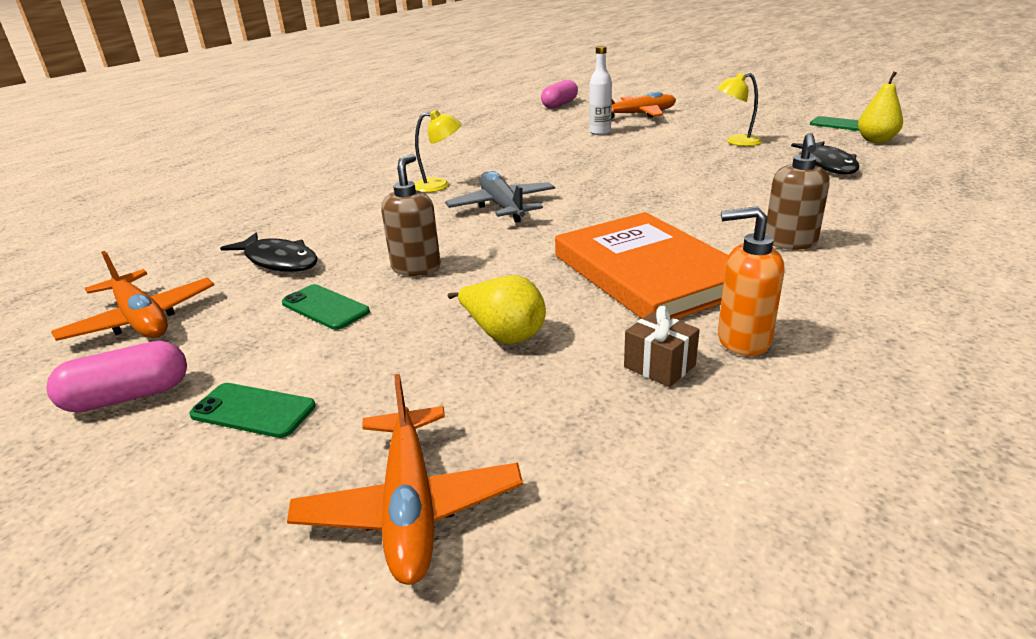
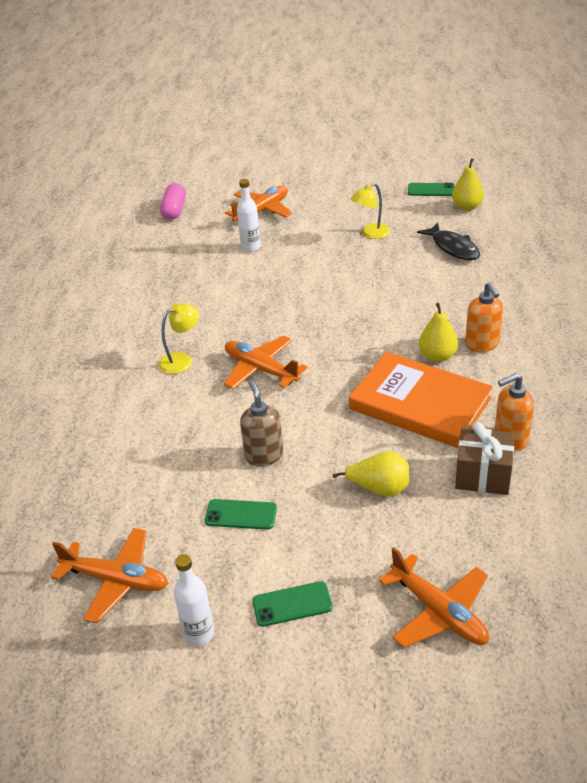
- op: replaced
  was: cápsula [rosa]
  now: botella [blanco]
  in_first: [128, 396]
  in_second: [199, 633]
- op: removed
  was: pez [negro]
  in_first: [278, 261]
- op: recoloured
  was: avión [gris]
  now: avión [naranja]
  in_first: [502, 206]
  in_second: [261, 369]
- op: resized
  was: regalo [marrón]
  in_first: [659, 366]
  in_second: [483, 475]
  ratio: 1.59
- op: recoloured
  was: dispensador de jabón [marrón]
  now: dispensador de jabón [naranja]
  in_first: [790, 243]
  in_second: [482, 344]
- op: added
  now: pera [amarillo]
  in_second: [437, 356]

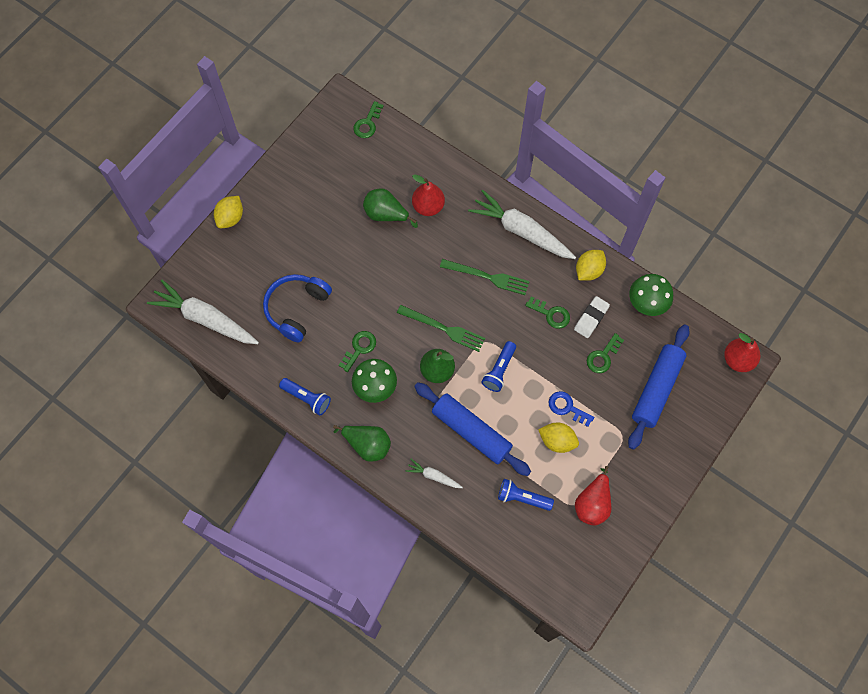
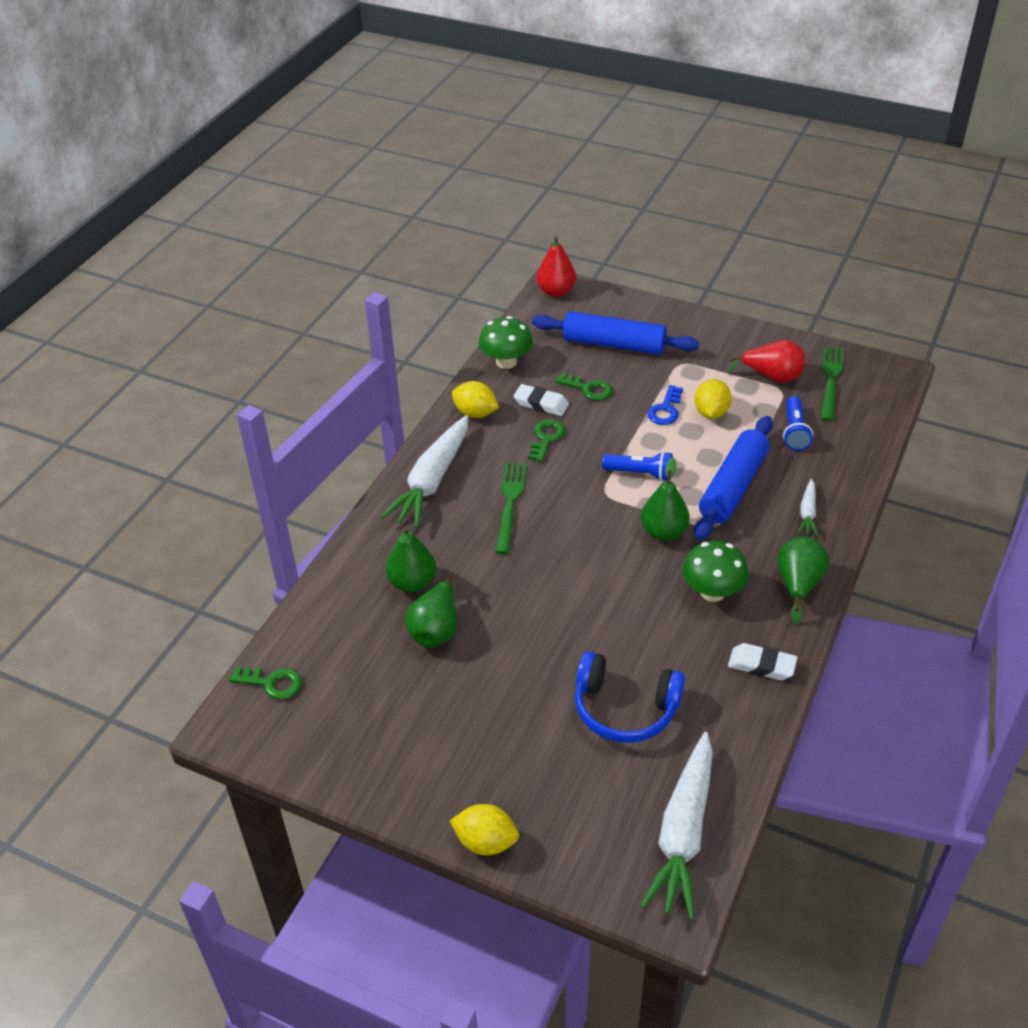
- op: replaced
  was: lámpara de mano [azul]
  now: goma de borrar [blanco]
  in_first: [307, 398]
  in_second: [761, 665]
- op: removed
  was: llave [verde]
  in_first: [359, 348]
- op: moved
  was: tenedor [verde]
  in_first: [444, 329]
  in_second: [831, 380]
- op: recoloured
  was: pera [rojo]
  now: pera [verde]
  in_first: [428, 206]
  in_second: [412, 583]

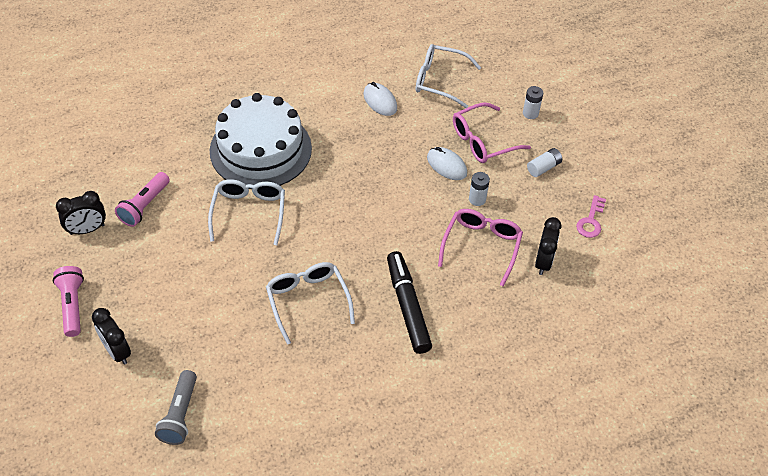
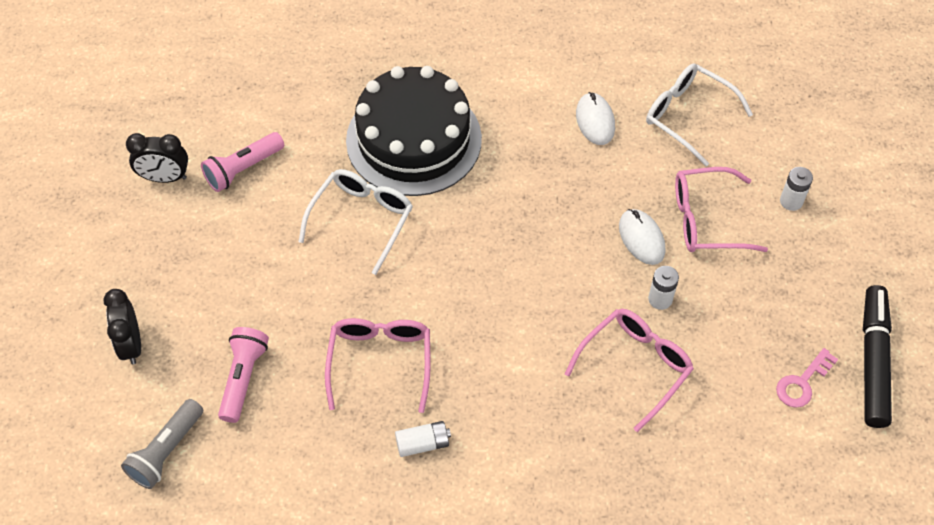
- op: moved
  was: lámpara de mano [rosa]
  in_first: [72, 305]
  in_second: [243, 378]
- op: recoloured
  was: tarta [blanco]
  now: tarta [negro]
  in_first: [260, 149]
  in_second: [414, 139]
- op: recoloured
  was: gafas [blanco]
  now: gafas [rosa]
  in_first: [307, 301]
  in_second: [380, 362]
- op: moved
  was: rotulador [negro]
  in_first: [407, 306]
  in_second: [873, 361]
- op: moved
  was: pila [blanco]
  in_first: [543, 167]
  in_second: [423, 443]
- op: removed
  was: despertador [negro]
  in_first: [543, 262]

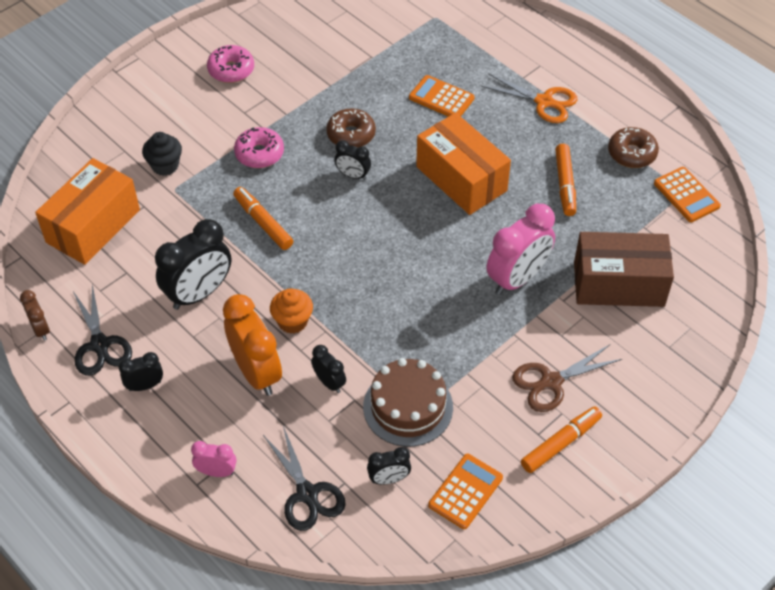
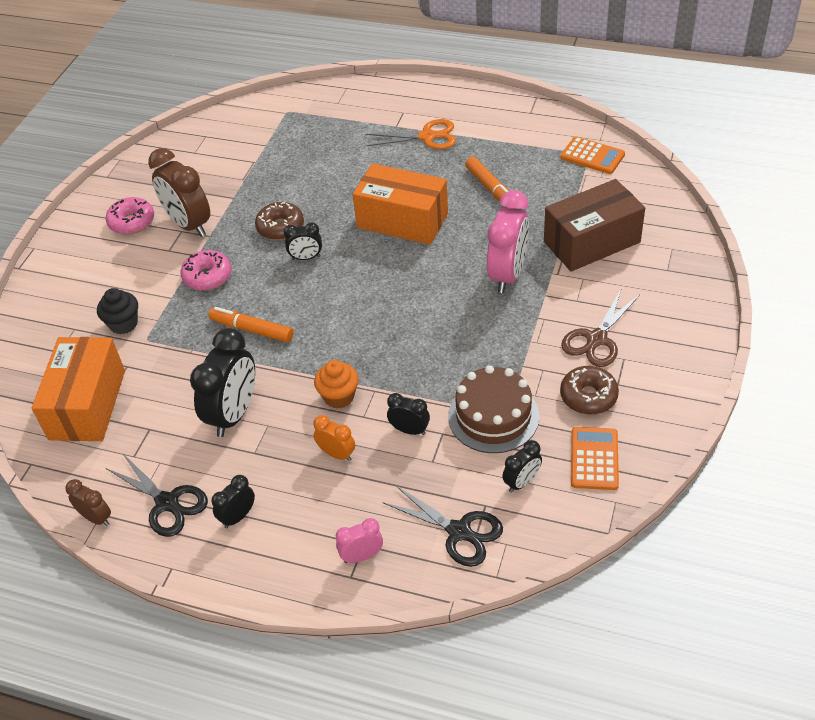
- op: resized
  was: despertador [naranja]
  in_first: [256, 372]
  in_second: [337, 454]
  ratio: 0.51
- op: removed
  was: calculadora [naranja]
  in_first: [441, 98]
- op: removed
  was: rotulador [naranja]
  in_first: [560, 443]
- op: moved
  was: rosquilla [marrón]
  in_first: [632, 153]
  in_second: [588, 396]
- op: added
  now: despertador [marrón]
  in_second: [189, 224]

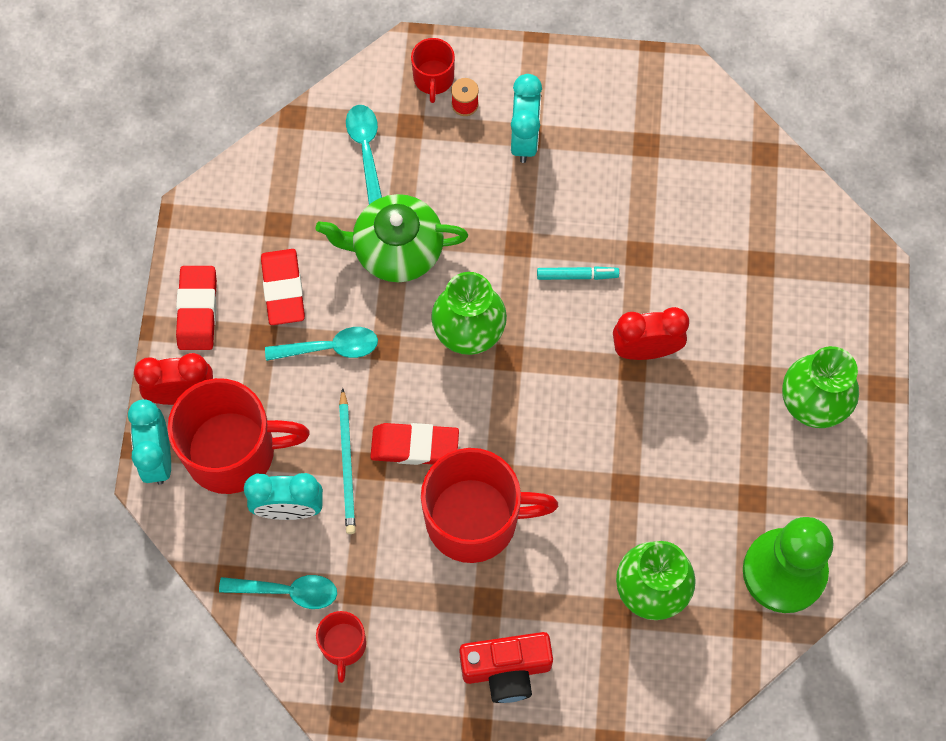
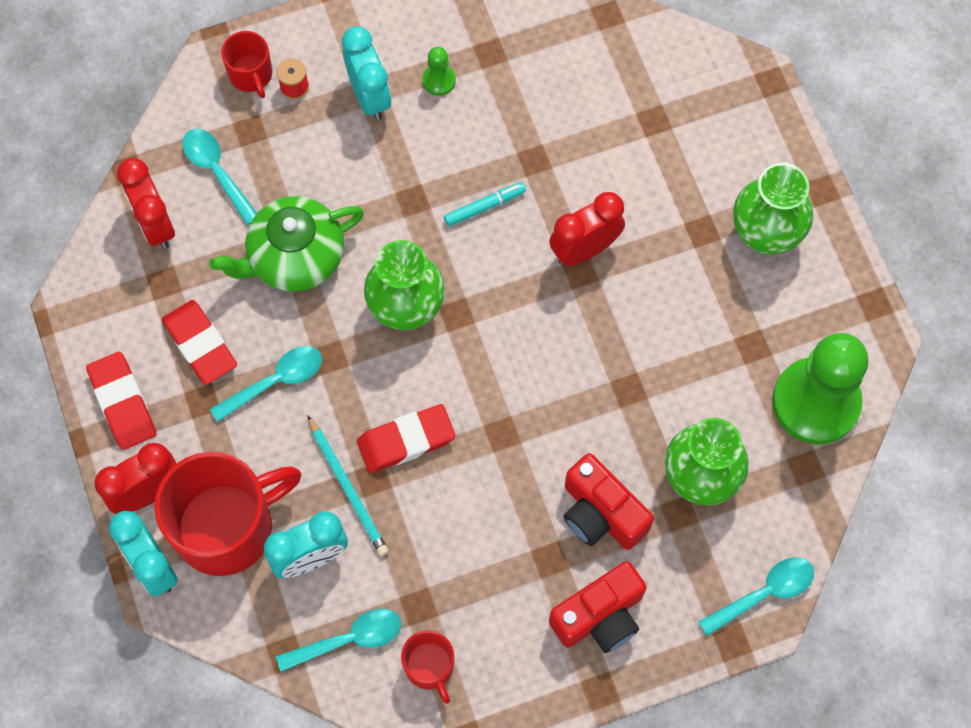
- op: removed
  was: taza [rojo]
  in_first: [474, 519]
- op: added
  now: despertador [rojo]
  in_second: [155, 224]
- op: added
  now: peón [verde]
  in_second: [439, 80]
- op: added
  now: cámara [rojo]
  in_second: [601, 513]
- op: added
  now: cuchara [turquesa]
  in_second: [764, 593]

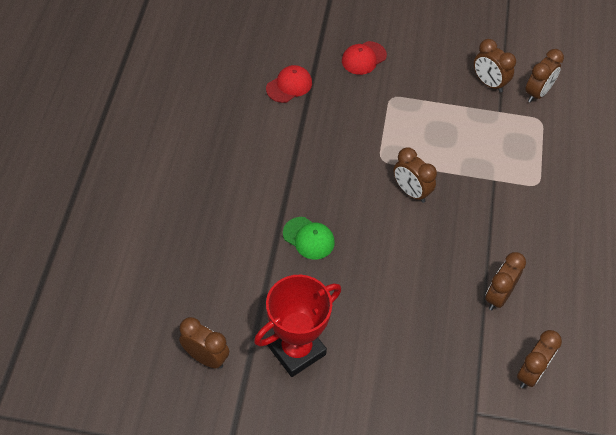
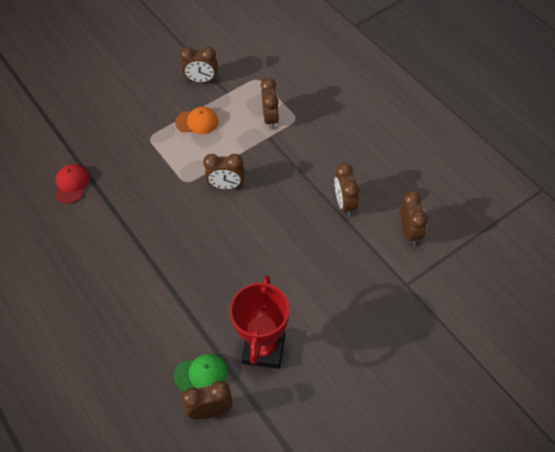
- op: moved
  was: gorra [verde]
  in_first: [308, 238]
  in_second: [201, 374]
- op: removed
  was: gorra [rojo]
  in_first: [363, 58]
- op: moved
  was: despertador [marrón]
  in_first: [537, 93]
  in_second: [271, 119]
- op: added
  now: gorra [naranja]
  in_second: [197, 122]

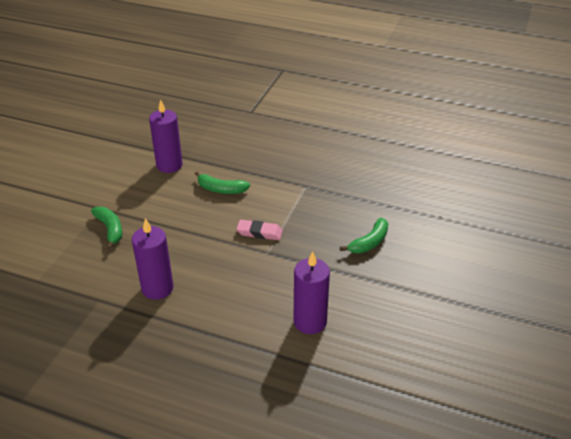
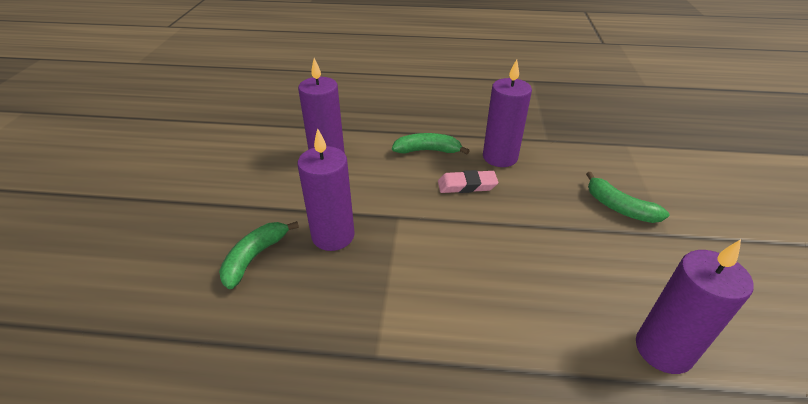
- op: moved
  was: plátano [verde]
  in_first: [221, 189]
  in_second: [428, 150]
- op: moved
  was: goma de borrar [rosa]
  in_first: [259, 232]
  in_second: [467, 185]
- op: added
  now: vela [morado]
  in_second: [333, 236]

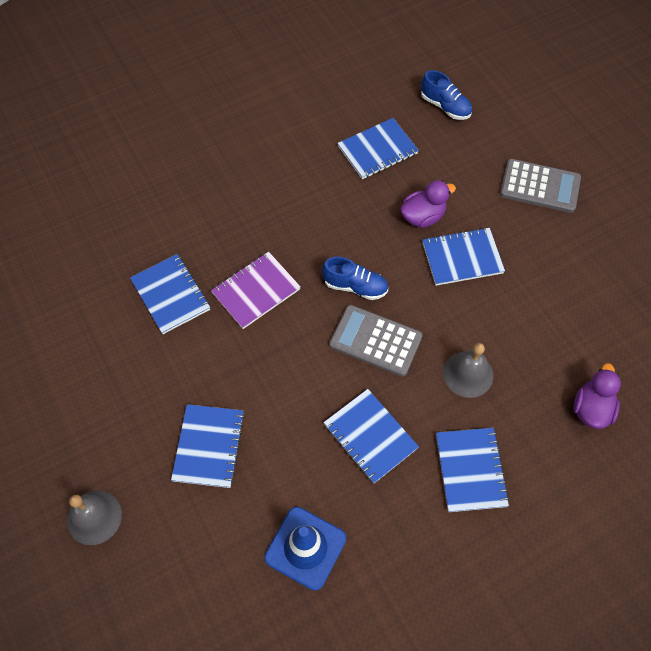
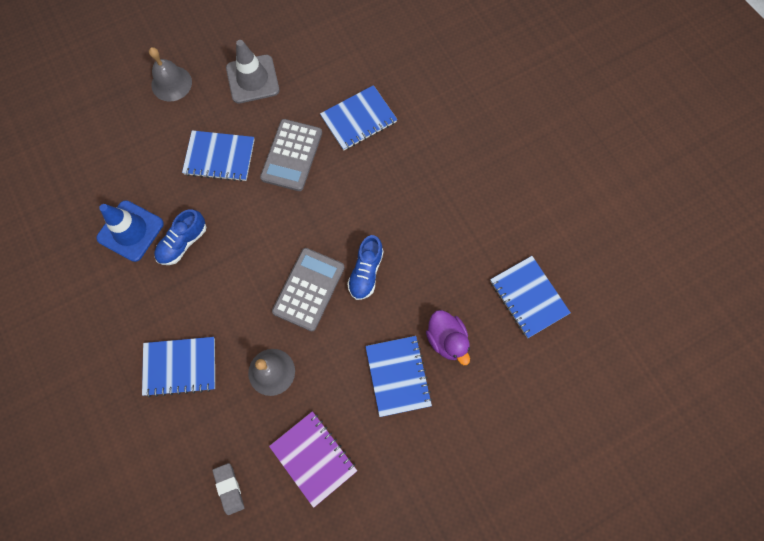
- op: moved
  was: cuaderno [morado]
  in_first: [256, 291]
  in_second: [313, 458]
- op: removed
  was: cuaderno [azul]
  in_first: [370, 436]
- op: moved
  was: zapato [azul]
  in_first: [445, 106]
  in_second: [183, 243]
- op: moved
  was: calculadora [gris]
  in_first: [540, 186]
  in_second: [292, 155]
- op: replaced
  was: pato [morado]
  now: goma de borrar [gris]
  in_first: [591, 409]
  in_second: [229, 488]
- op: added
  now: cono de tráfico [gris]
  in_second: [252, 79]

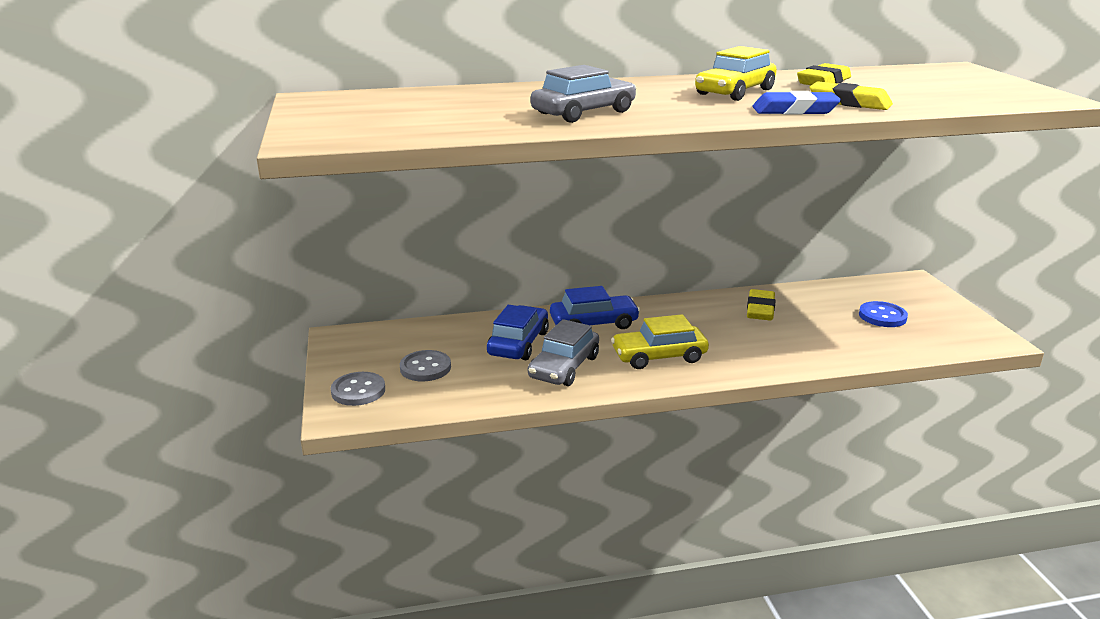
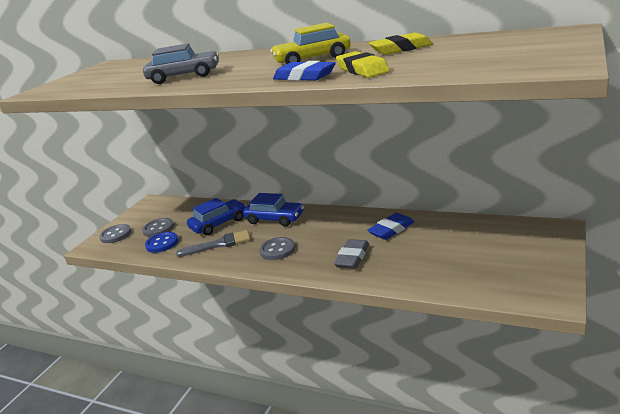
- op: replaced
  was: coche [gris]
  now: pincel [gris]
  in_first: [564, 367]
  in_second: [218, 244]
- op: replaced
  was: coche [amarillo]
  now: botón [gris]
  in_first: [659, 356]
  in_second: [277, 250]
- op: recoloured
  was: goma de borrar [amarillo]
  now: goma de borrar [azul]
  in_first: [760, 309]
  in_second: [391, 230]
- op: moved
  was: botón [azul]
  in_first: [882, 316]
  in_second: [162, 243]
- op: added
  now: goma de borrar [gris]
  in_second: [352, 257]

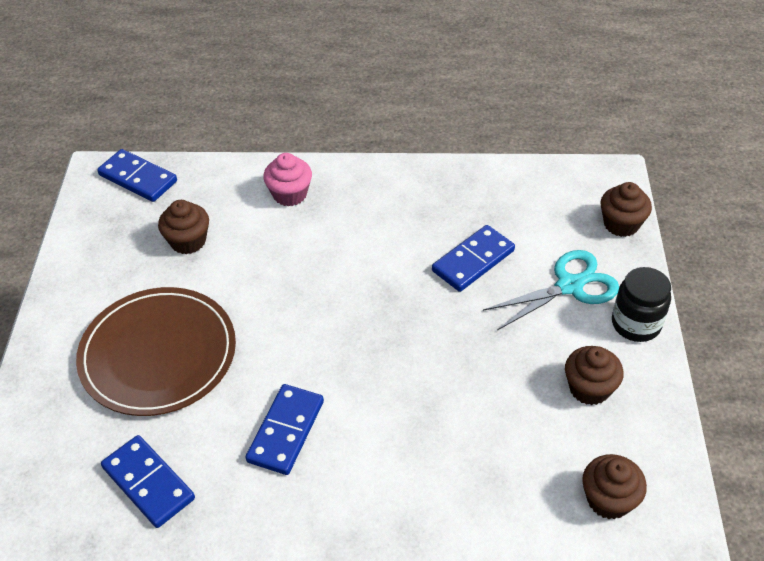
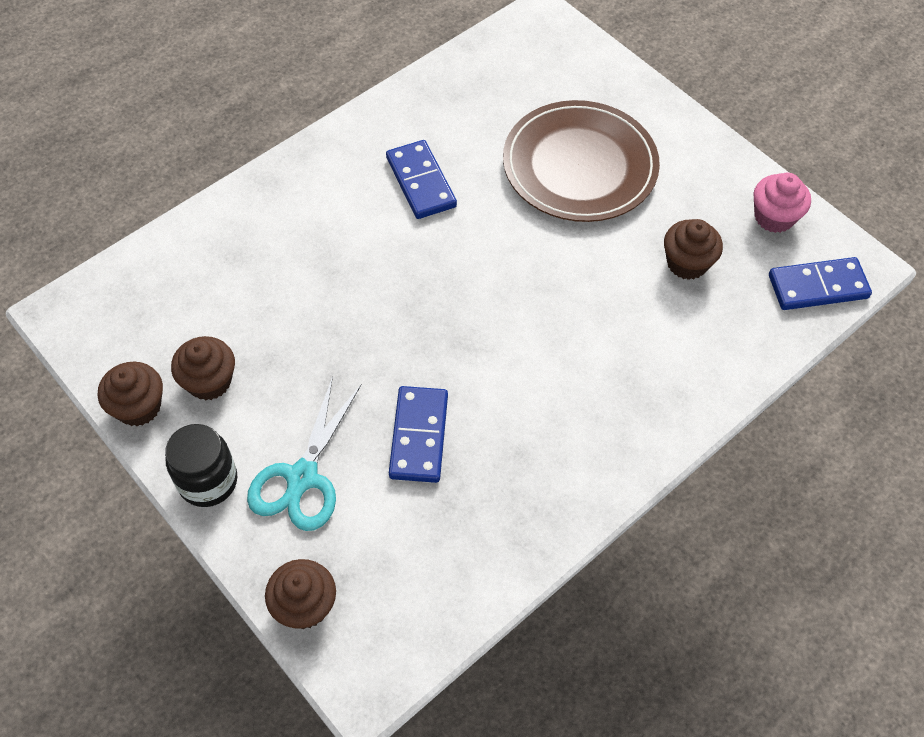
- op: removed
  was: ficha de dominó [azul]
  in_first: [148, 483]
- op: moved
  was: magdalena [rosa]
  in_first: [290, 194]
  in_second: [774, 217]
- op: moved
  was: magdalena [marrón]
  in_first: [608, 499]
  in_second: [138, 407]

